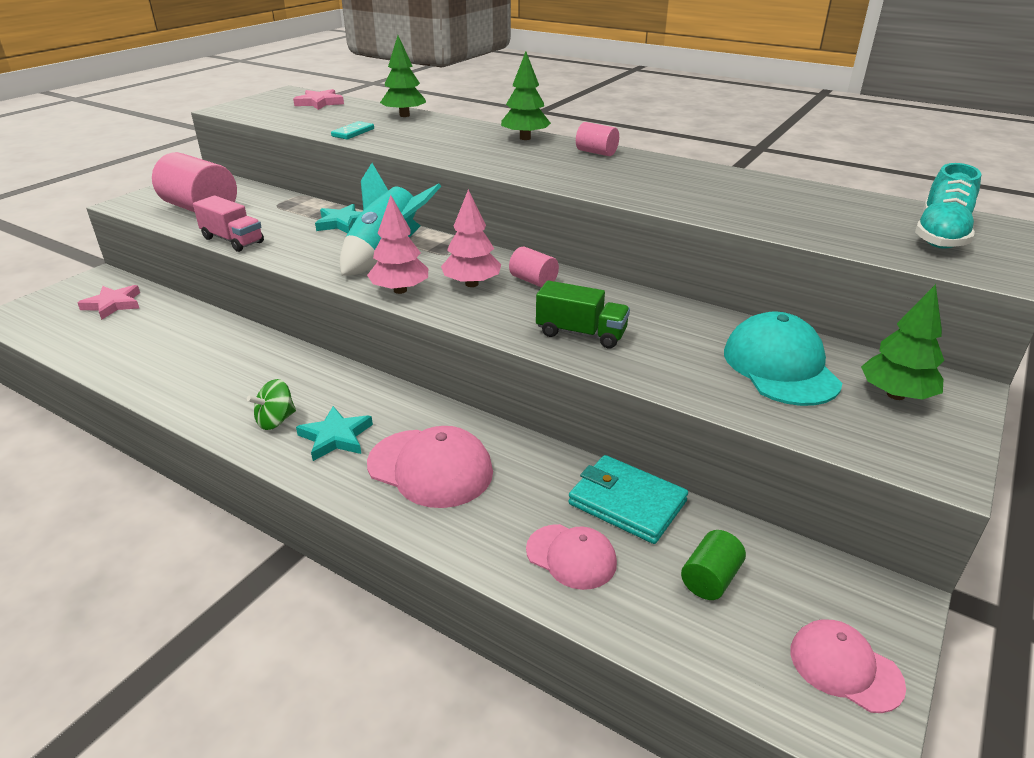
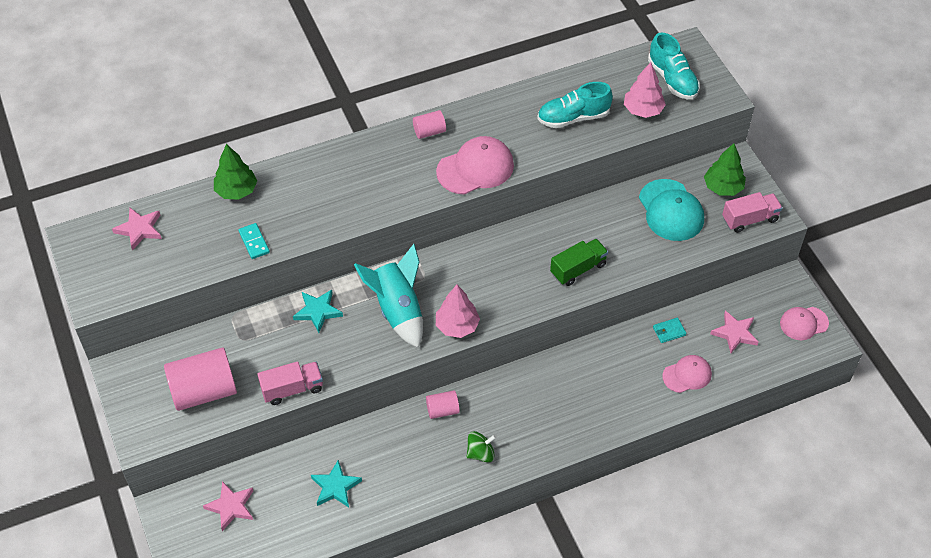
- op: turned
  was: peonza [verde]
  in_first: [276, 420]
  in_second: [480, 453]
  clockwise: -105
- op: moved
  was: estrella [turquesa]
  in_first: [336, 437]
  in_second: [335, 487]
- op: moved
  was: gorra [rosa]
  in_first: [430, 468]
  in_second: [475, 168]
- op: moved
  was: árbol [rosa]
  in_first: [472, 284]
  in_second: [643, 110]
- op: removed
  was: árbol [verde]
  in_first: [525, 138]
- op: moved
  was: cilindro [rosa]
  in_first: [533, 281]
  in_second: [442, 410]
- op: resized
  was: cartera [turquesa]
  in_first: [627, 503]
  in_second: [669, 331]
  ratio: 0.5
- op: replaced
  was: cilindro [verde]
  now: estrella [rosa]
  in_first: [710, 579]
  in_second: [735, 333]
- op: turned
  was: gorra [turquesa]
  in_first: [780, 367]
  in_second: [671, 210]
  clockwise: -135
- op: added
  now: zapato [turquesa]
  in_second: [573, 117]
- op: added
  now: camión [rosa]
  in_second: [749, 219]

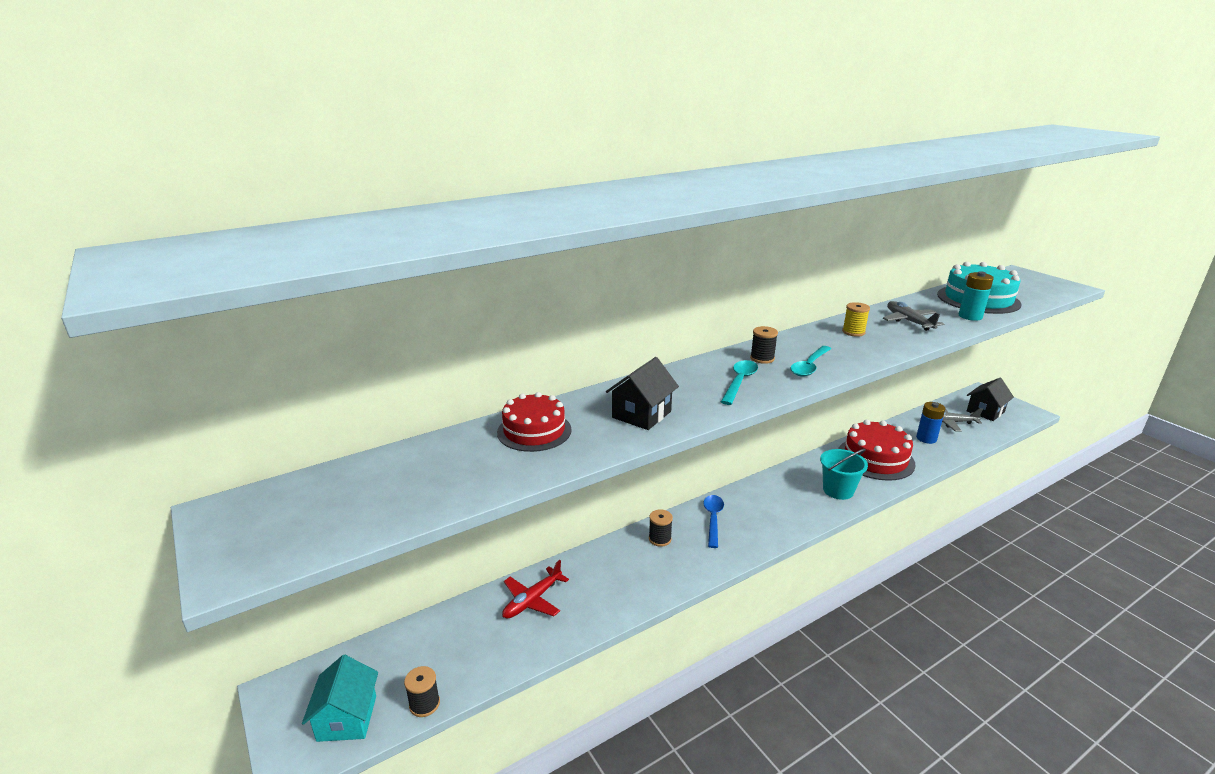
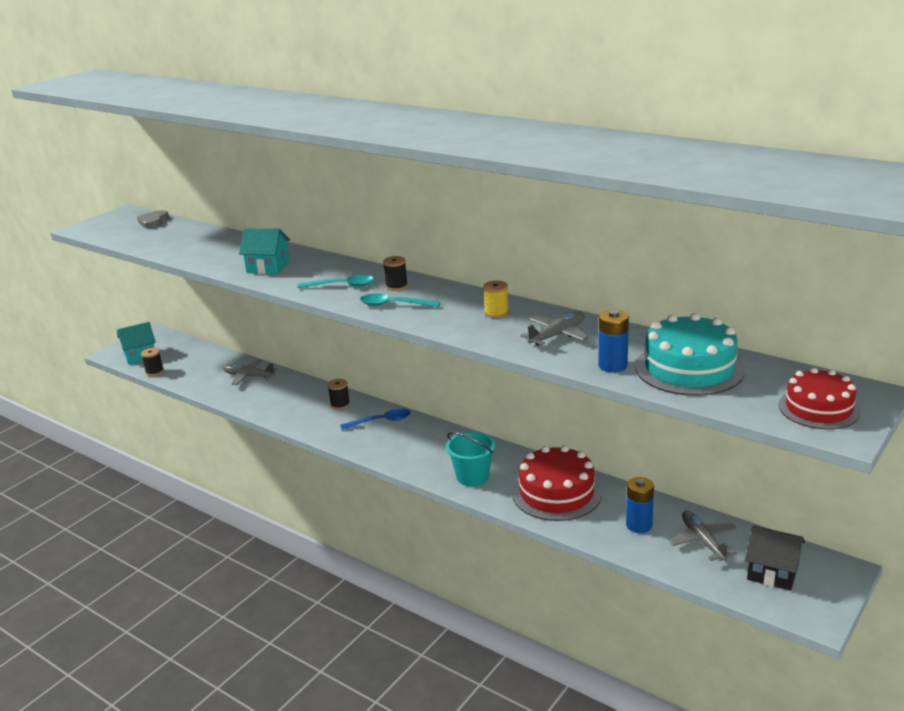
- op: moved
  was: tarta [rojo]
  in_first: [534, 431]
  in_second: [818, 408]
- op: recoloured
  was: avión [rojo]
  now: avión [gris]
  in_first: [532, 600]
  in_second: [249, 376]
- op: recoloured
  was: casa [negro]
  now: casa [turquesa]
  in_first: [641, 414]
  in_second: [268, 267]
- op: recoloured
  was: pila [turquesa]
  now: pila [azul]
  in_first: [970, 316]
  in_second: [612, 366]
- op: added
  now: corazón [gris]
  in_second: [153, 221]

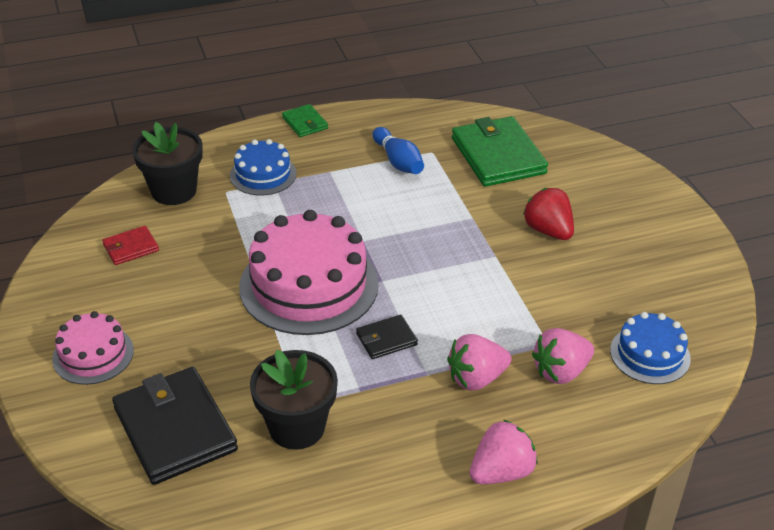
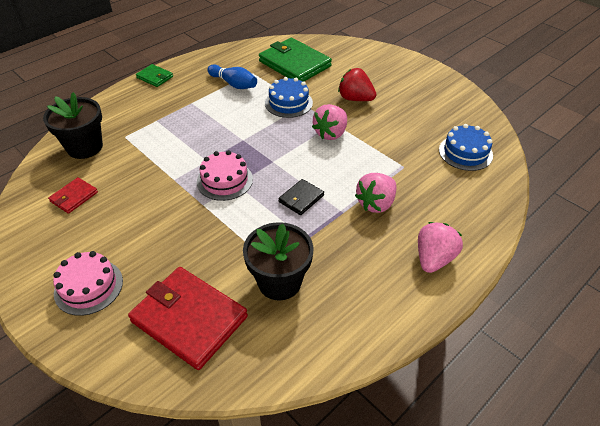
- op: recoloured
  was: cartera [negro]
  now: cartera [rojo]
  in_first: [174, 429]
  in_second: [189, 319]
- op: moved
  was: tarta [azul]
  in_first: [263, 174]
  in_second: [288, 103]
- op: resized
  was: tarta [rosa]
  in_first: [309, 285]
  in_second: [224, 180]
  ratio: 0.54
- op: moved
  was: fresa [rosa]
  in_first: [561, 371]
  in_second: [331, 133]

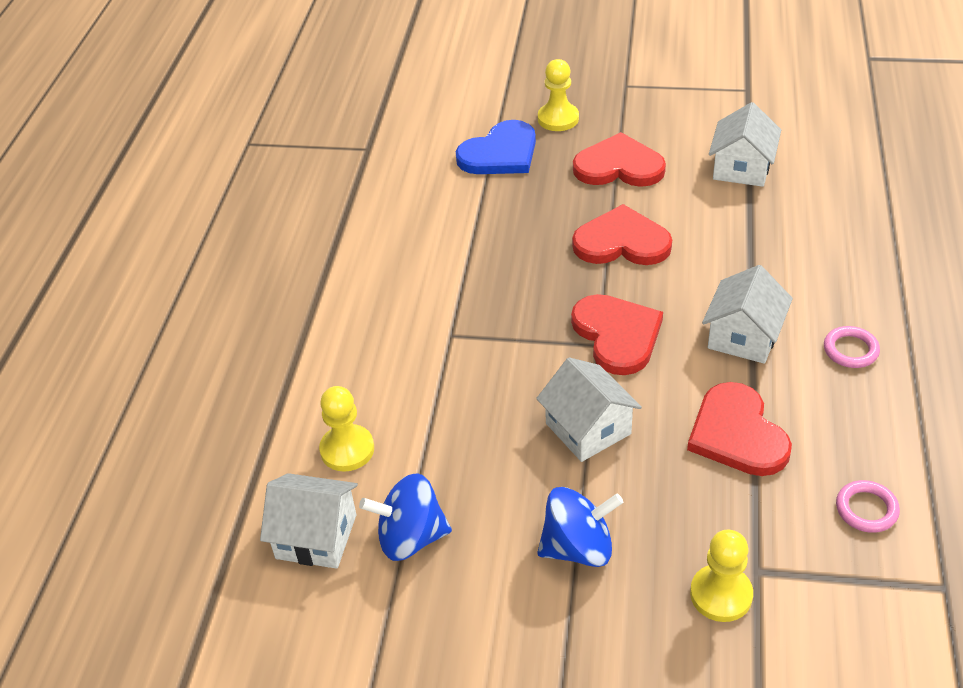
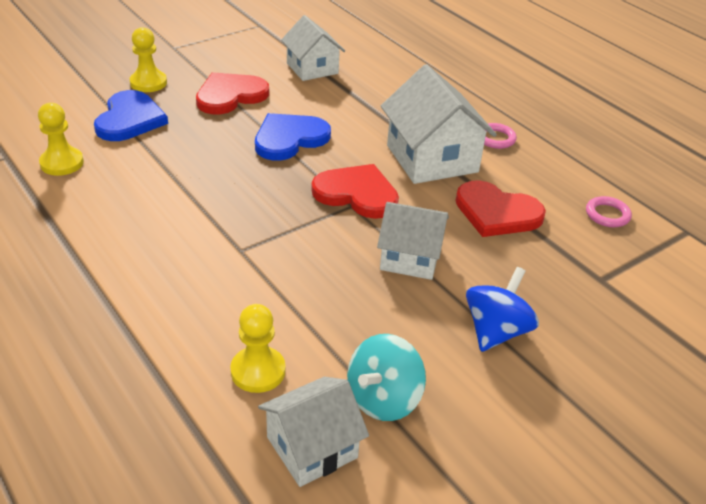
- op: recoloured
  was: peonza [azul]
  now: peonza [turquesa]
  in_first: [410, 538]
  in_second: [383, 399]
- op: recoloured
  was: corazón [rojo]
  now: corazón [azul]
  in_first: [622, 242]
  in_second: [289, 139]
- op: moved
  was: peón [amarillo]
  in_first: [721, 595]
  in_second: [62, 163]
- op: resized
  was: casa [blanco]
  in_first: [743, 337]
  in_second: [432, 158]
  ratio: 1.55

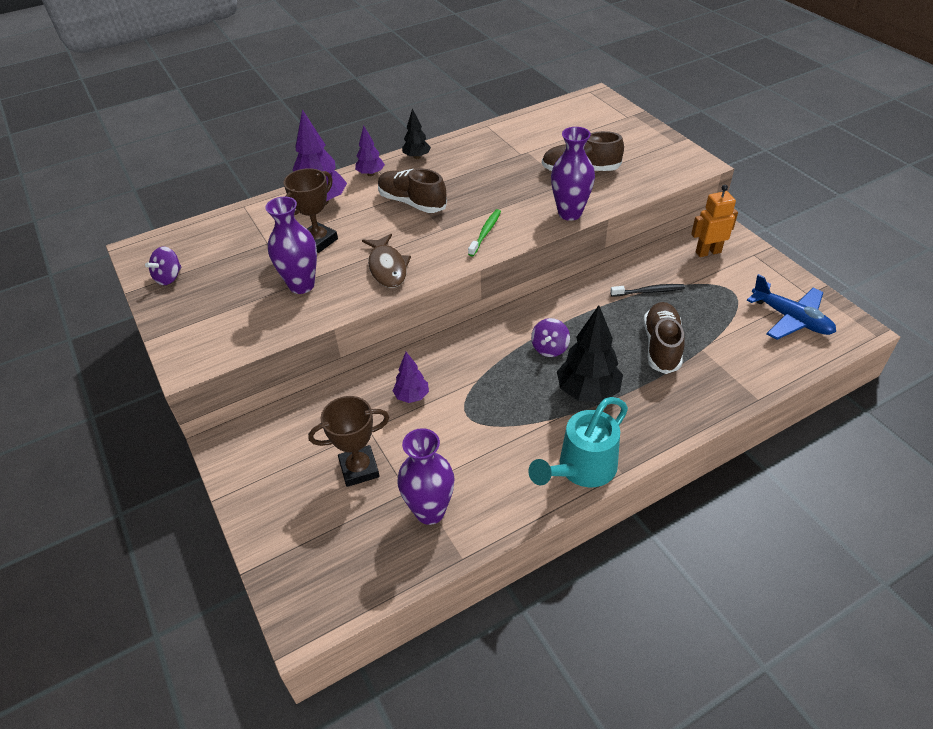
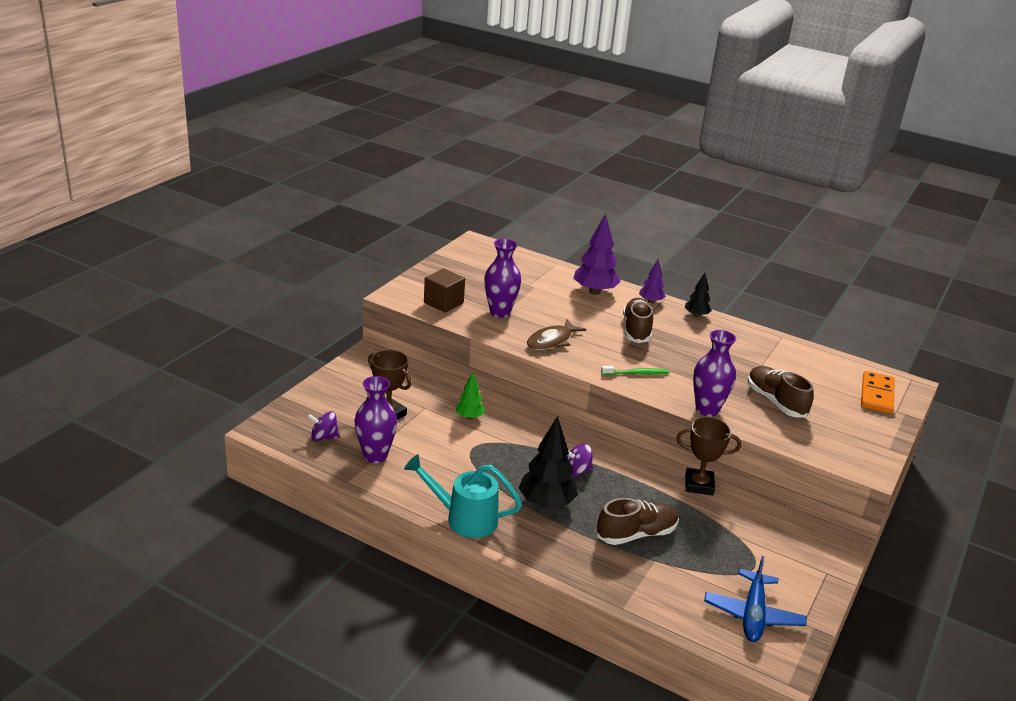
- op: moved
  was: peonza [morado]
  in_first: [169, 277]
  in_second: [324, 437]
- op: moved
  was: trofeo [marrón]
  in_first: [318, 241]
  in_second: [699, 485]
- op: recoloured
  was: árbol [morado]
  now: árbol [verde]
  in_first: [412, 396]
  in_second: [469, 417]
- op: removed
  was: cepillo de dientes [negro]
  in_first: [649, 291]
- op: removed
  was: robot [naranja]
  in_first: [708, 252]
- op: added
  now: cubo [marrón]
  in_second: [443, 303]
- op: added
  now: ficha de dominó [naranja]
  in_second: [876, 395]

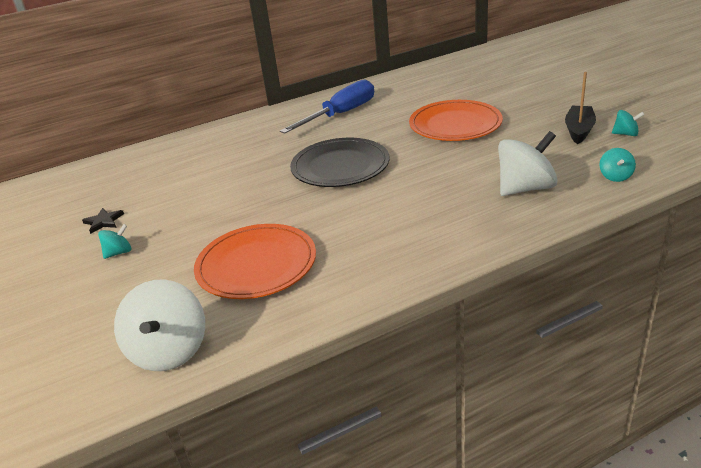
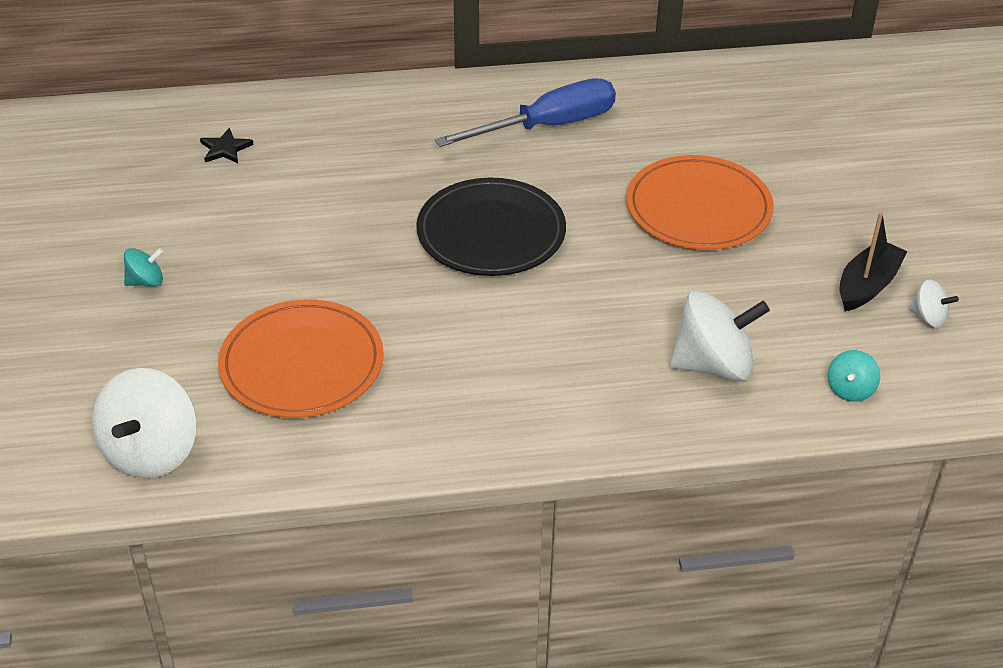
- op: moved
  was: estrella [negro]
  in_first: [103, 221]
  in_second: [225, 149]
- op: recoloured
  was: peonza [turquesa]
  now: peonza [blanco]
  in_first: [626, 134]
  in_second: [928, 318]

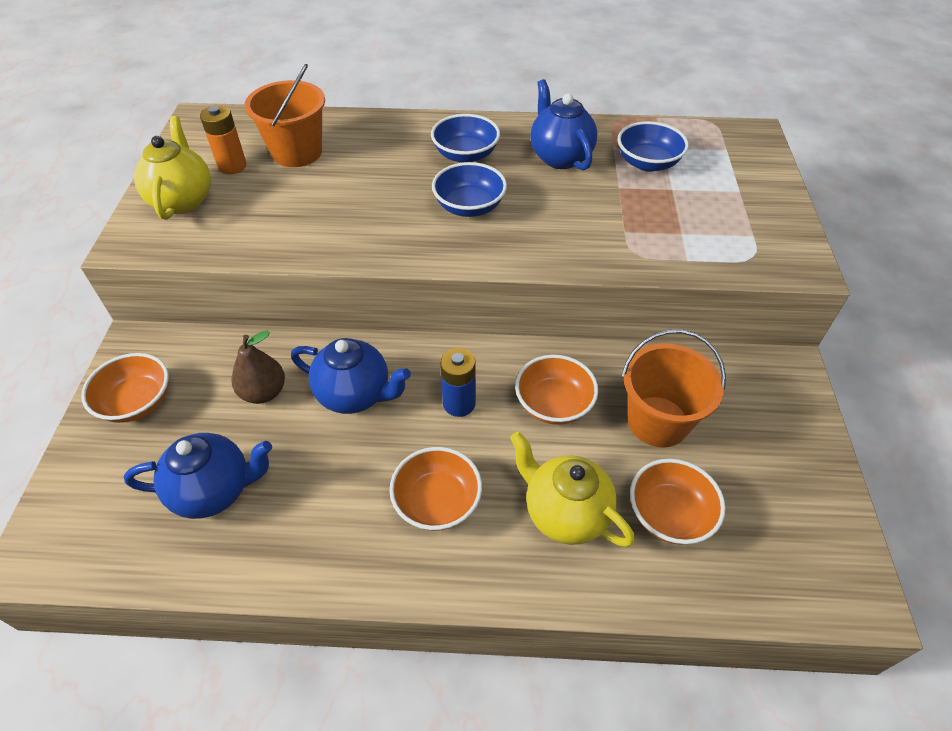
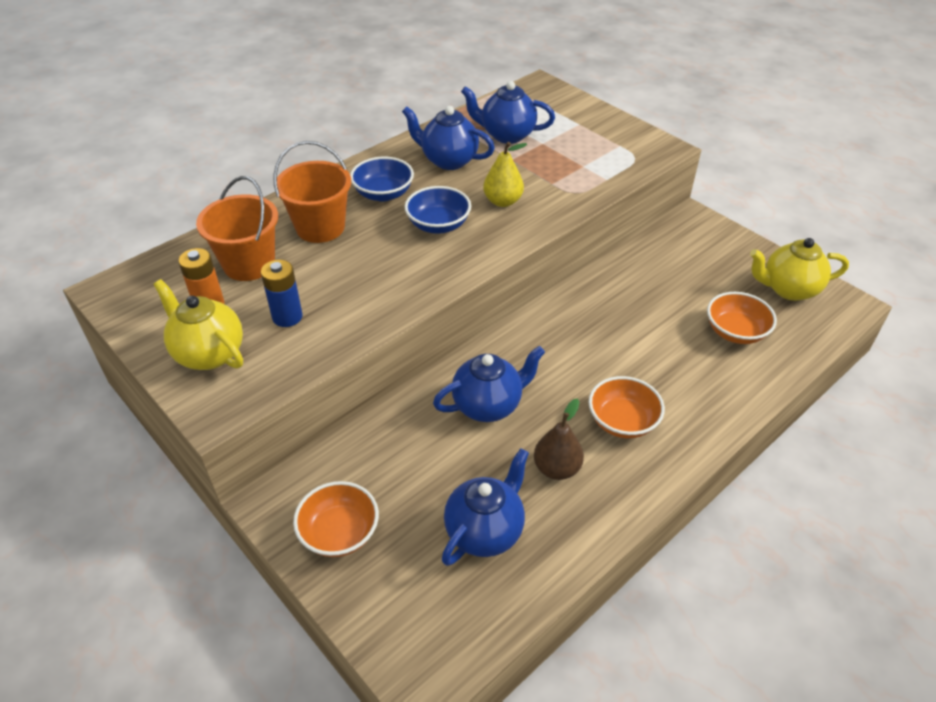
- op: moved
  was: pera [marrón]
  in_first: [263, 392]
  in_second: [556, 468]
- op: moved
  was: pila [azul]
  in_first: [459, 403]
  in_second: [287, 317]
- op: moved
  was: tetera [amarillo]
  in_first: [565, 513]
  in_second: [788, 289]
- op: removed
  was: cuenco [naranja]
  in_first: [553, 404]
- op: replaced
  was: cuenco [azul]
  now: tetera [azul]
  in_first: [647, 163]
  in_second: [506, 135]
- op: moved
  was: balde [naranja]
  in_first: [657, 421]
  in_second: [320, 227]
- op: added
  now: pera [amarillo]
  in_second: [503, 201]

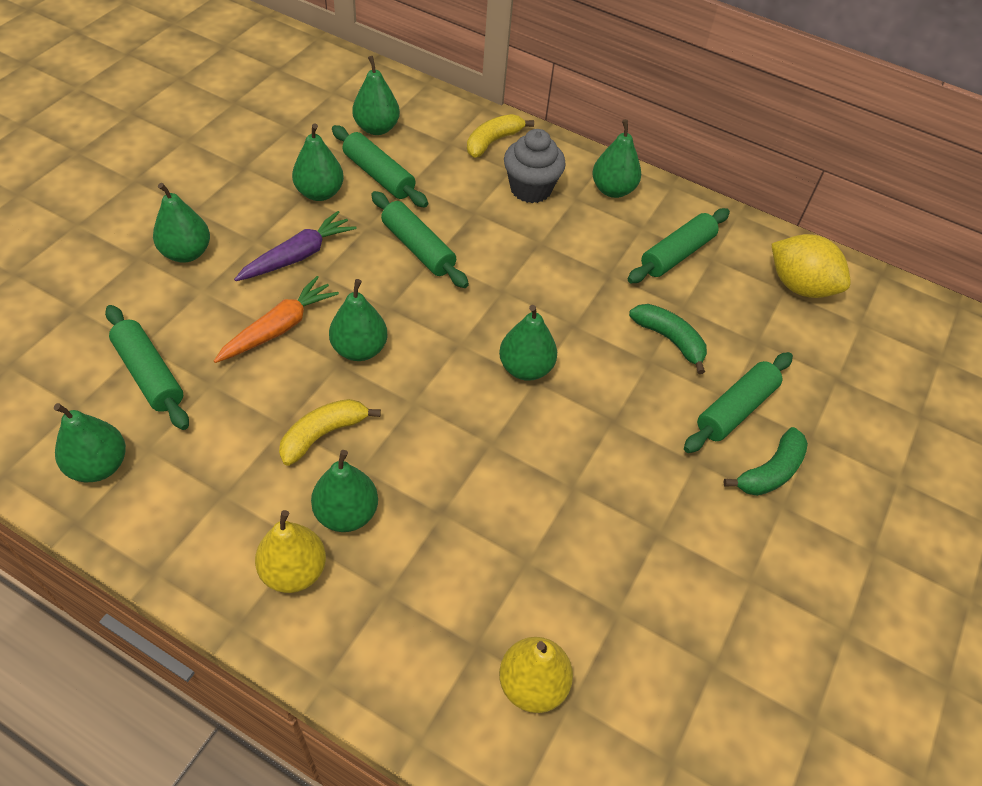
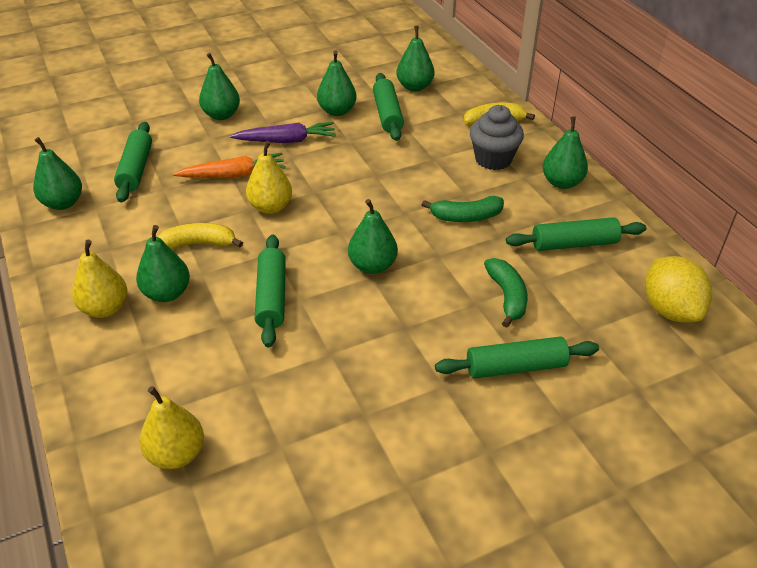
- op: recoloured
  was: pera [verde]
  now: pera [amarillo]
  in_first: [359, 349]
  in_second: [270, 207]
- op: moved
  was: rodillo [verde]
  in_first: [418, 248]
  in_second: [271, 297]
- op: moved
  was: plátano [verde]
  in_first: [770, 471]
  in_second: [466, 217]

